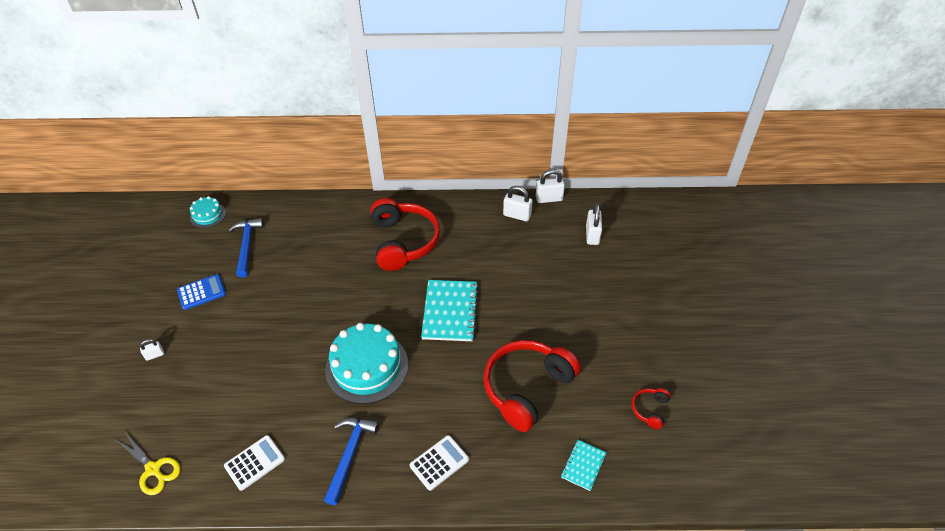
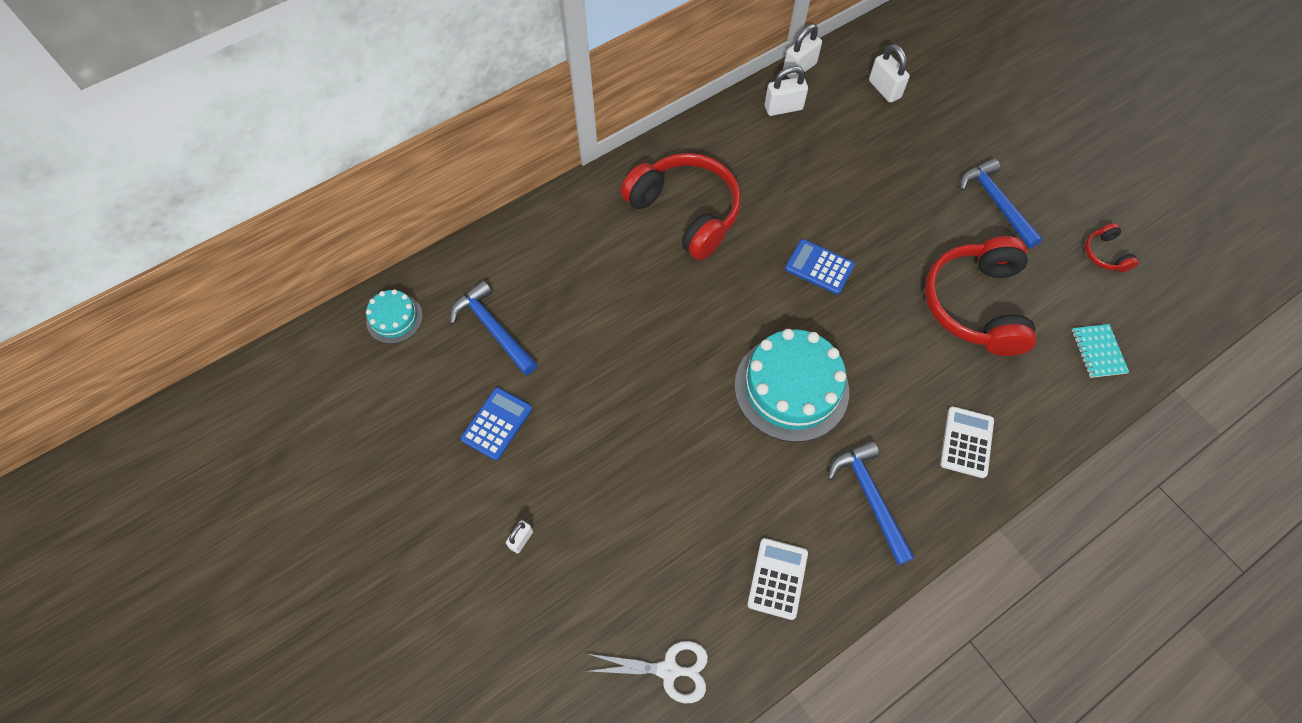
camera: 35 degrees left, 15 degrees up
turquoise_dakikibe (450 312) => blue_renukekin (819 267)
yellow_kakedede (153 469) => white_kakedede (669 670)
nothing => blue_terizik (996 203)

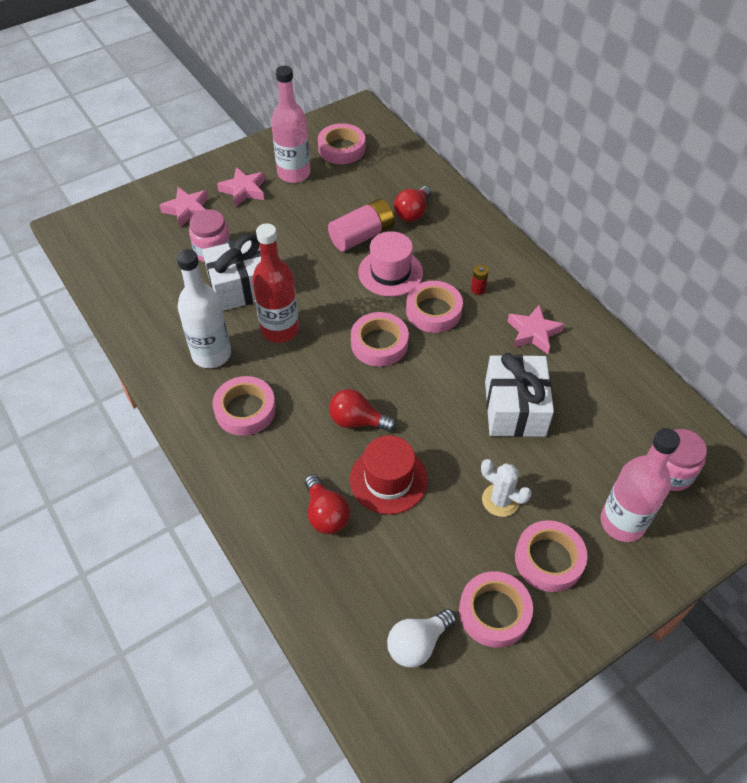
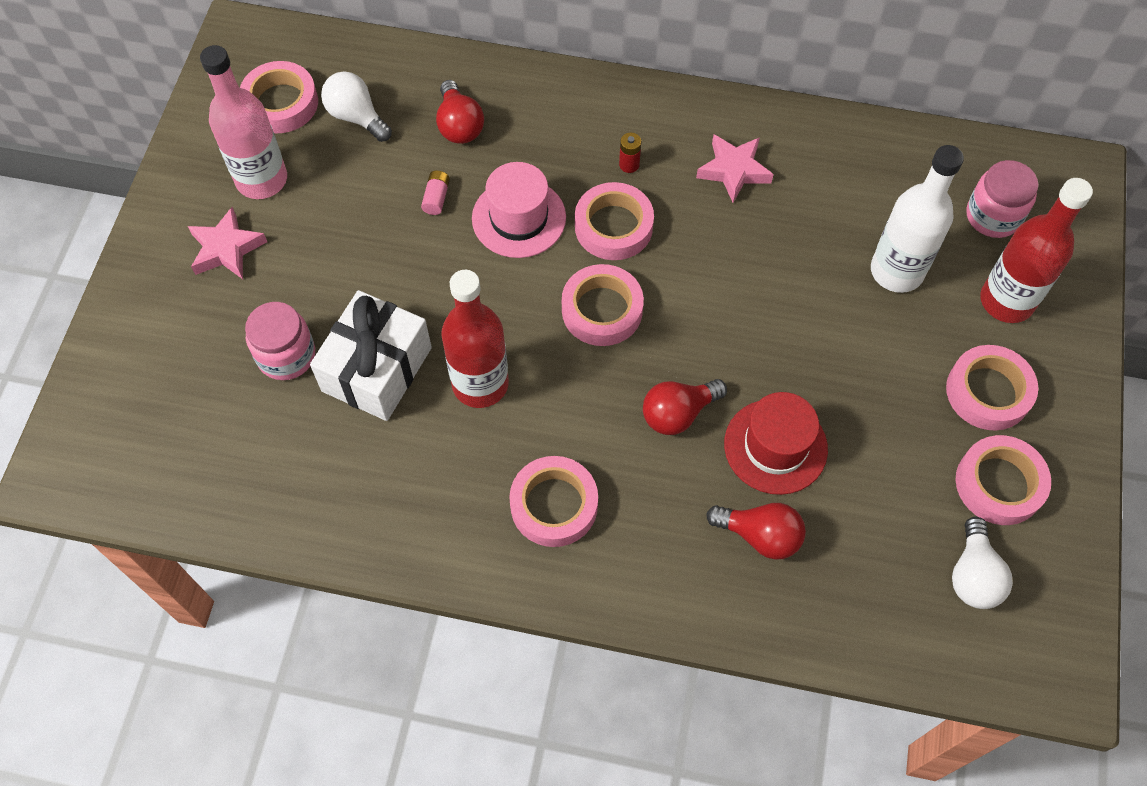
camera: 45 degrees left, 10 degrees up
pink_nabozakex (187 210) => nothing
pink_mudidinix (362 236) => pink_mudidinix (436 198), x0.45
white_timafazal (211 354) => white_timafazal (896 271), shifted
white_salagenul (515 408) => nothing
pink_timafazal (622 522) => red_timafazal (1006 301)
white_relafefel (500 500) => nothing
nothing => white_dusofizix (356 117)

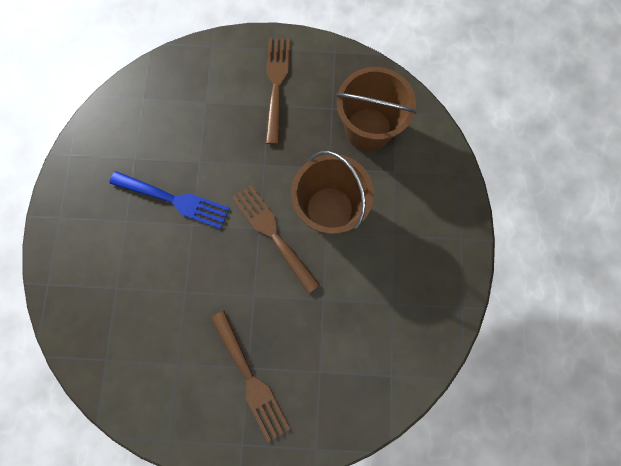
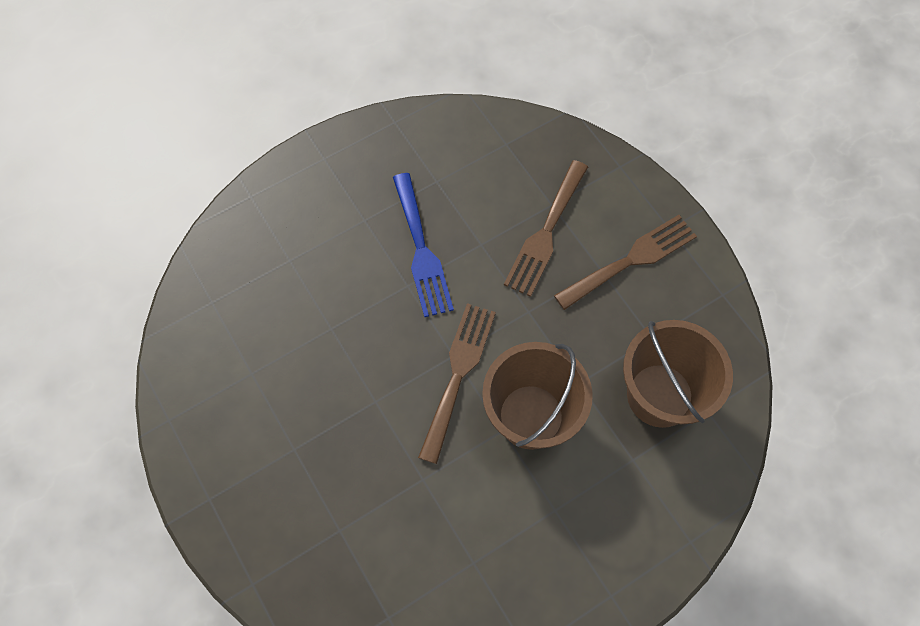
camera: 55 degrees right, 10 degrees down
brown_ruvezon (251 379) => brown_ruvezon (546 233), shifted

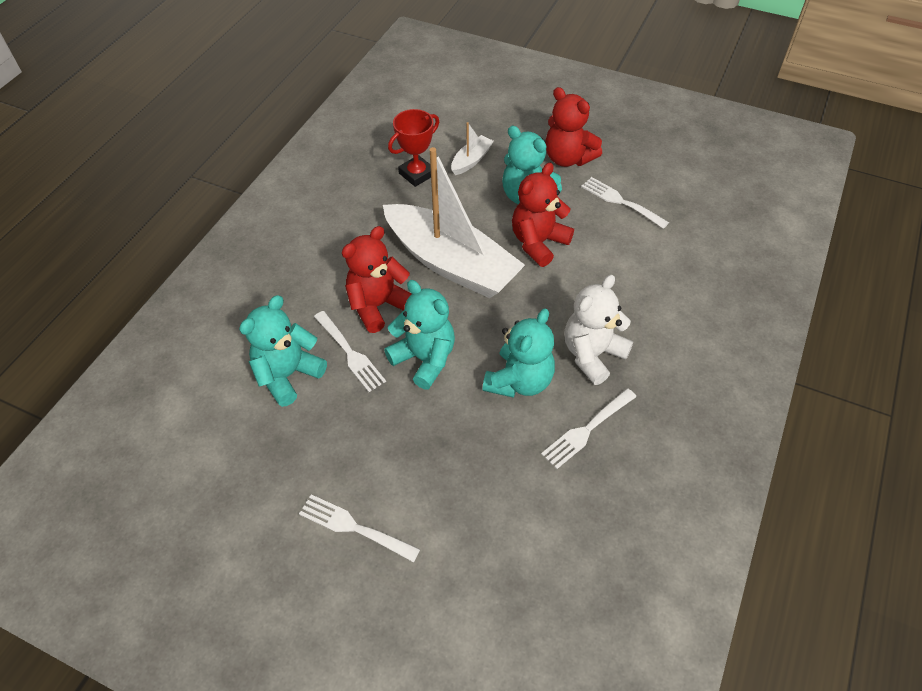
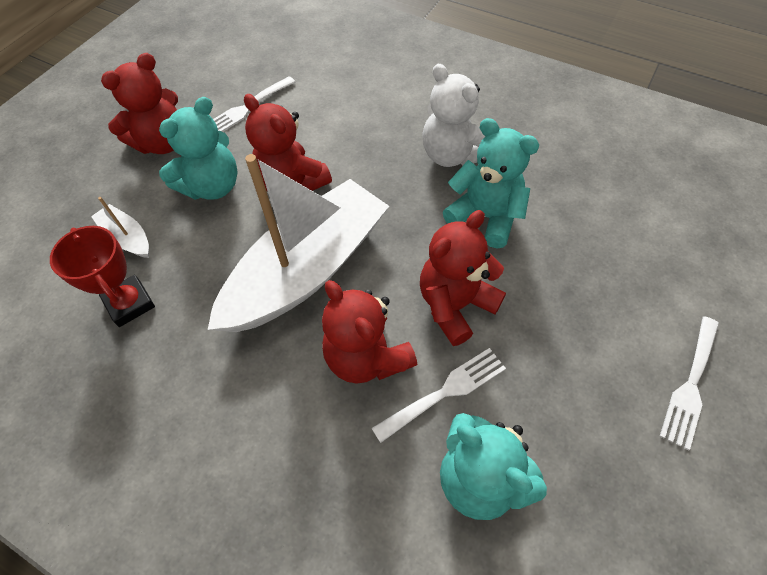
camera: 85 degrees left, 5 degrees up
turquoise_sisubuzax (424 359) => red_sisubuzax (455 305)
white_ruvezon (586 430) => nothing

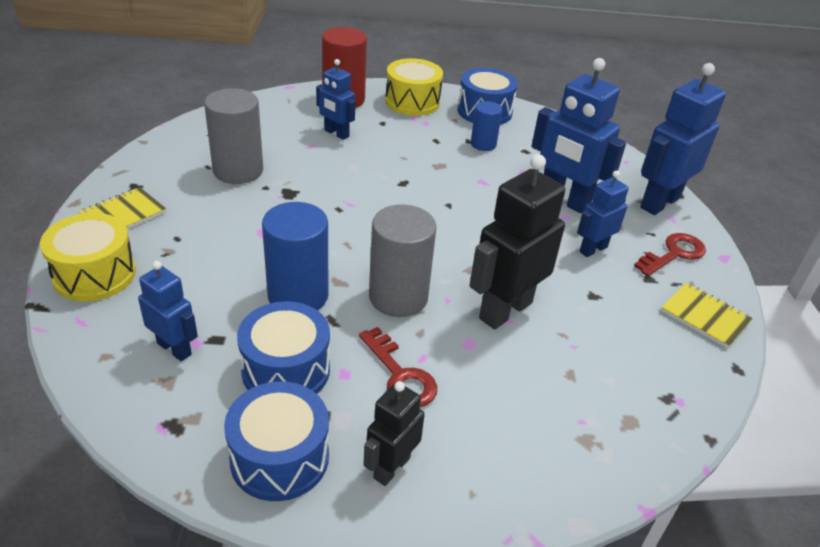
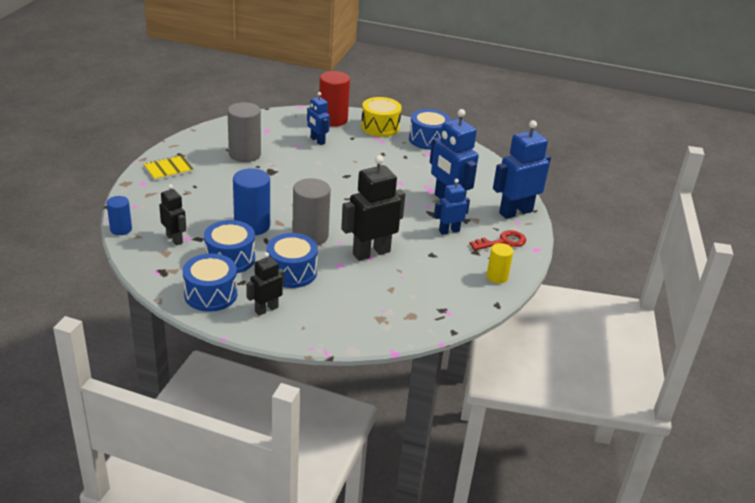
camera: 15 degrees right, 5 degrees down
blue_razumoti (483 144) => blue_razumoti (121 229), shifted
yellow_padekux (94 274) => nothing
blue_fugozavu (174 348) => black_fugozavu (174 239)
yellow_dakikibe (705 316) => yellow_razumoti (497 277)
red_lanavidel (400 375) => blue_padekux (291 272)

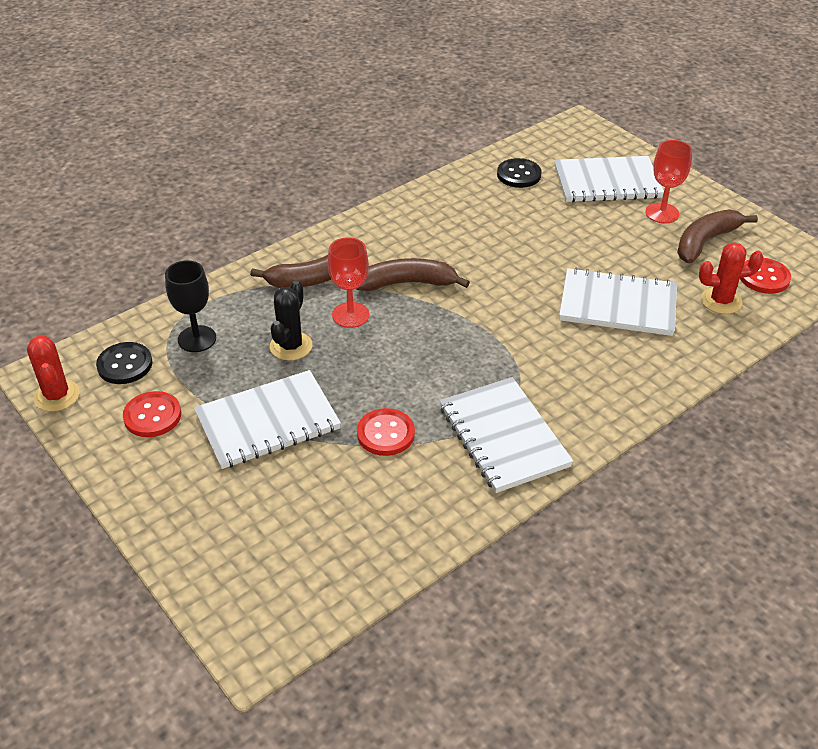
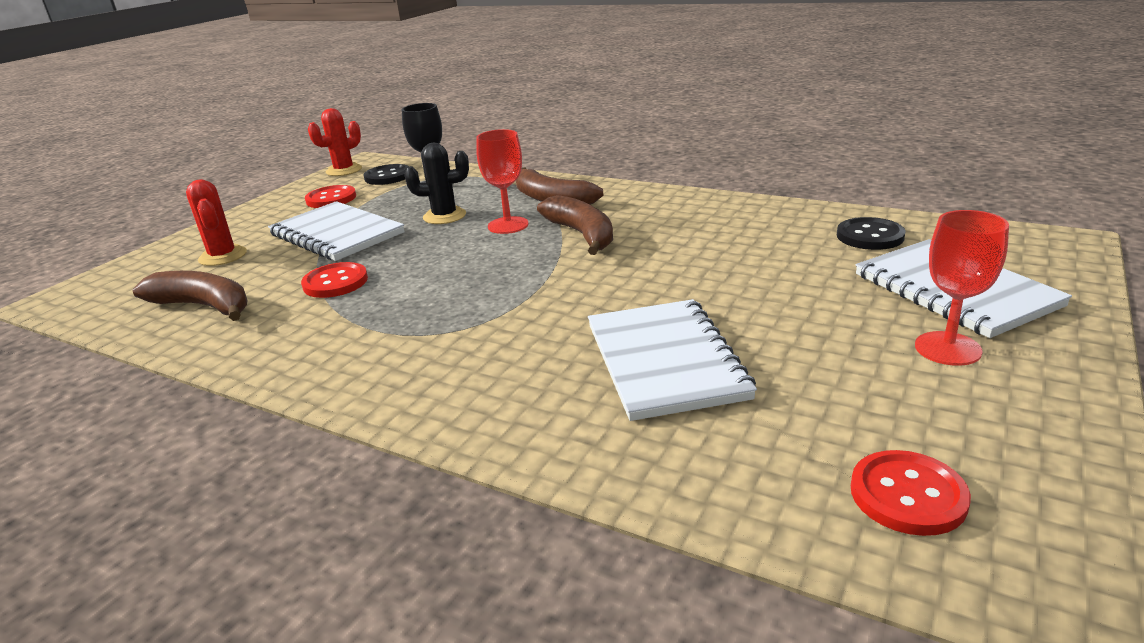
camera: 70 degrees right, 15 degrees down
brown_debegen (705 242) => brown_debegen (204 306), shifted
red_relafefel (721 301) => red_relafefel (223 256), shifted
white_dakikibe (503 436) => nothing

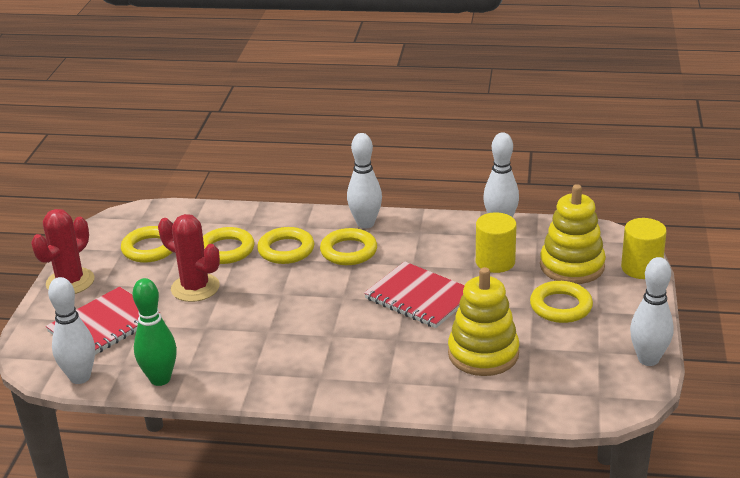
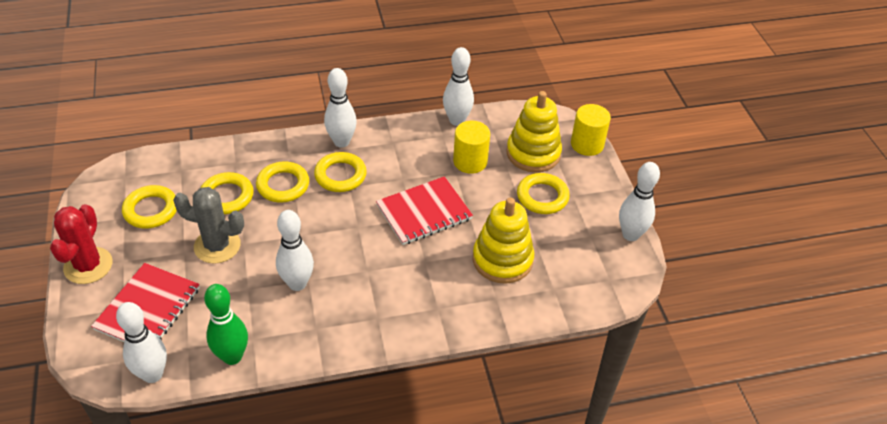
camera: 25 degrees left, 15 degrees up
red_relafefel (195 288) => grey_relafefel (217 246)
red_dakikibe (419 297) => red_dakikibe (424 212), 45 degrees counterclockwise
nothing => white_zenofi (297 283)

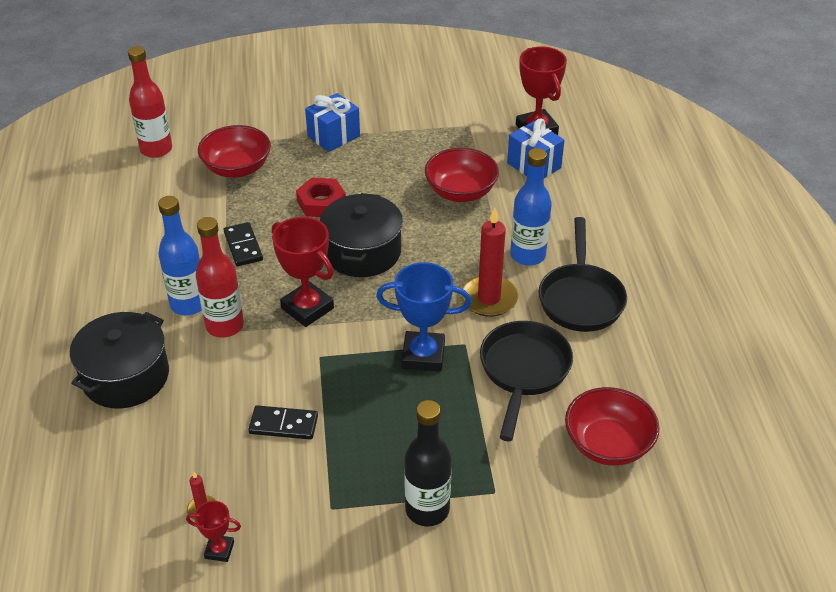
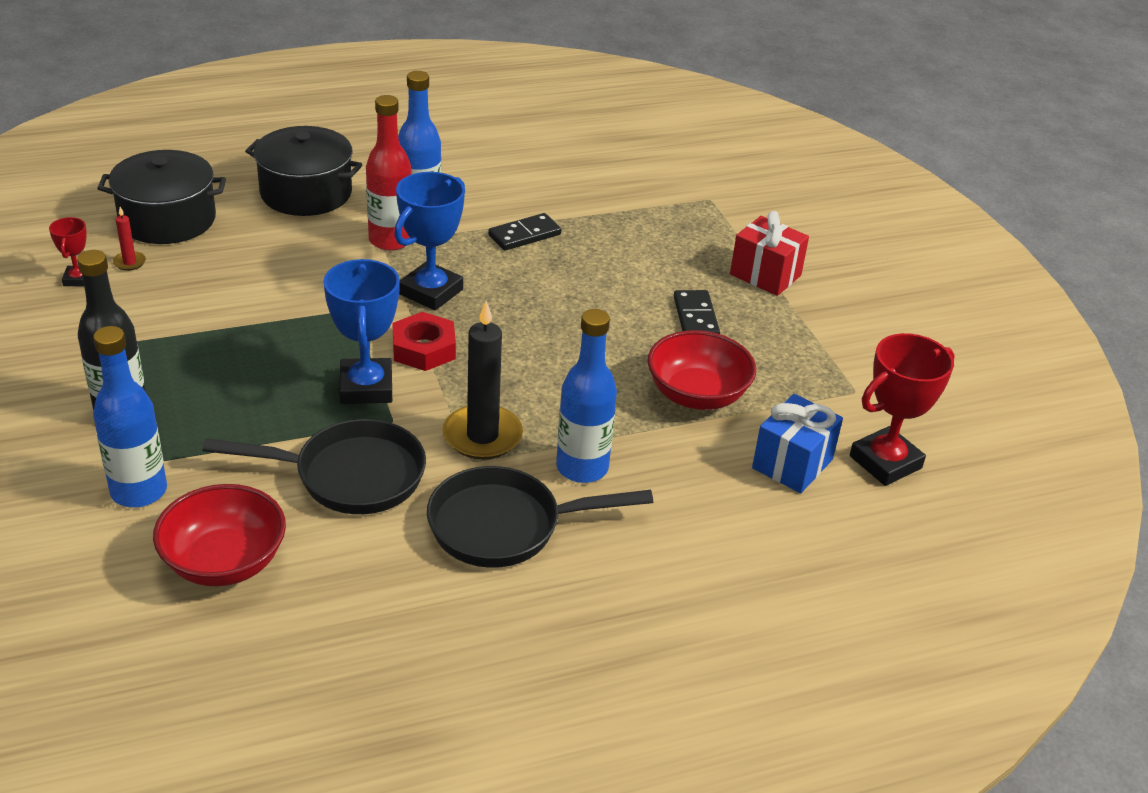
camera: 75 degrees right, 5 degrees down
red_timafazal (156 149) => nothing
blue_salagenul (333 136) => red_salagenul (765 275)
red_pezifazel (237 168) => nothing
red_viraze (321 203) => red_viraze (424 349), shifted
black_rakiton (362 252) => black_rakiton (167 219), shifted
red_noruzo (489 299) => black_noruzo (482 436)
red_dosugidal (307 308) => blue_dosugidal (431 292)
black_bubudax (283 424) => black_bubudax (696 317), shifted
nothing => blue_timafazal (139 491)

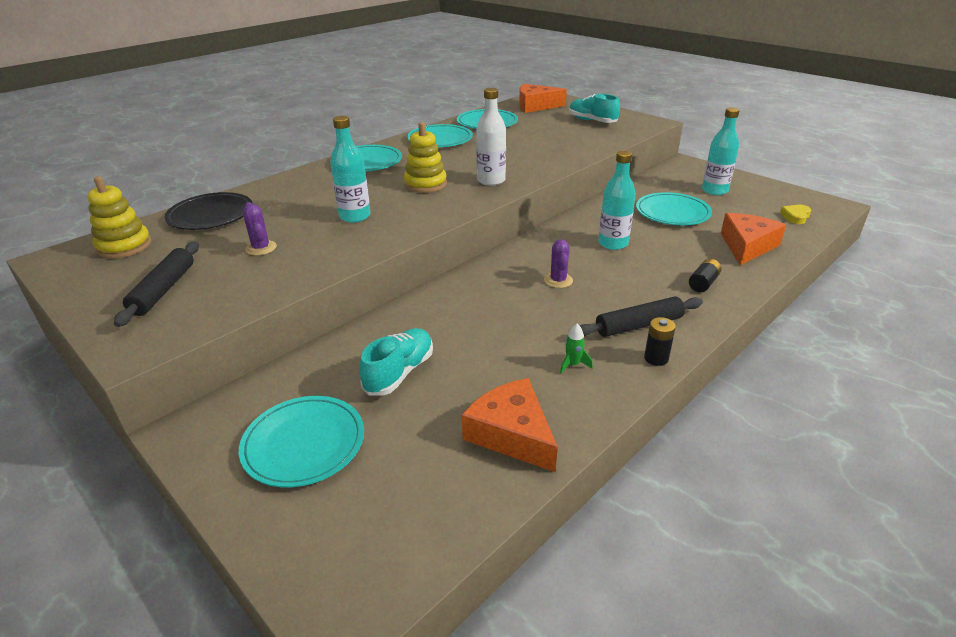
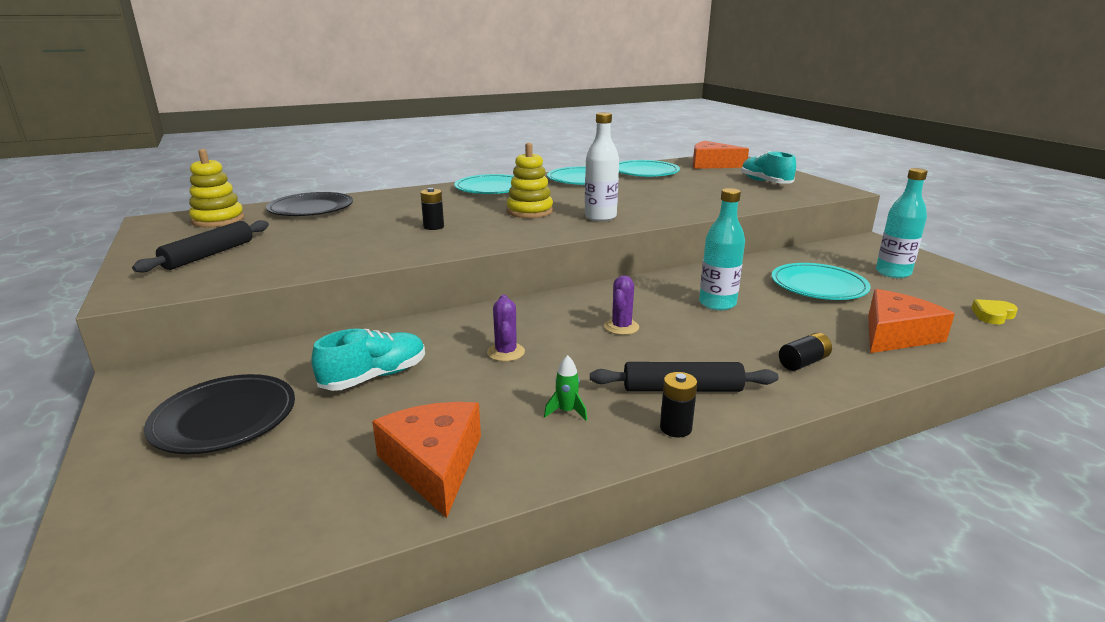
camera: 20 degrees right, 10 degrees down
turquoise_timafazal (355 216) => black_mudidinix (433 227)
purple_relafefel (261 248) => purple_relafefel (506 352), shifted
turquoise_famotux (304 443) => black_famotux (224 418)

